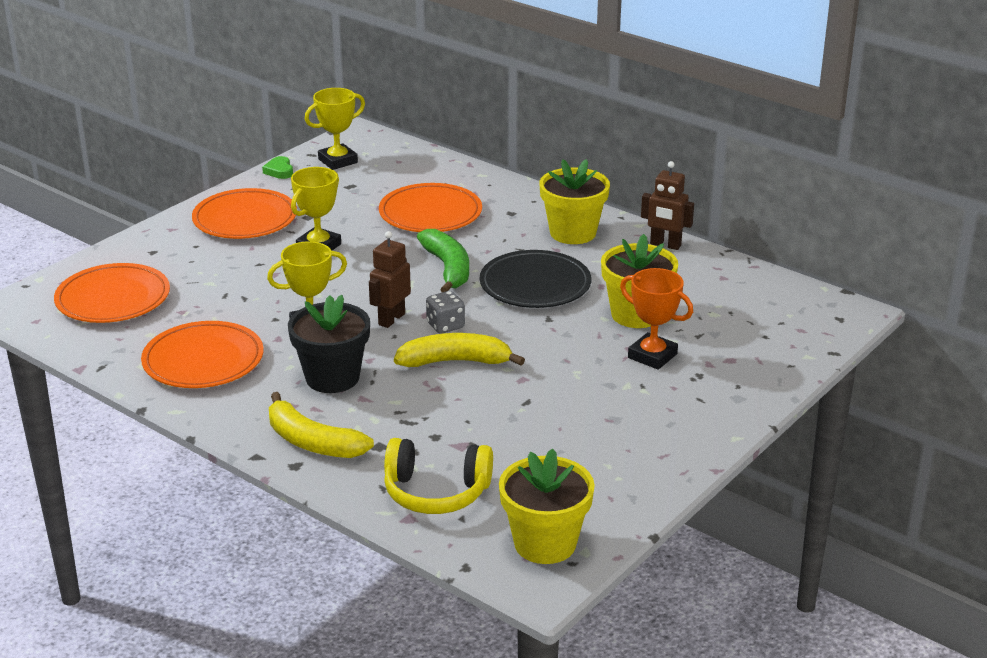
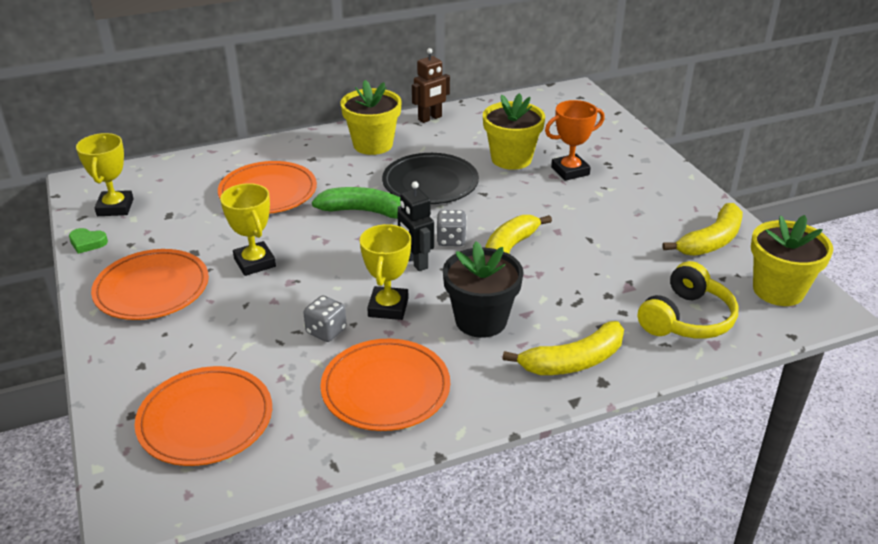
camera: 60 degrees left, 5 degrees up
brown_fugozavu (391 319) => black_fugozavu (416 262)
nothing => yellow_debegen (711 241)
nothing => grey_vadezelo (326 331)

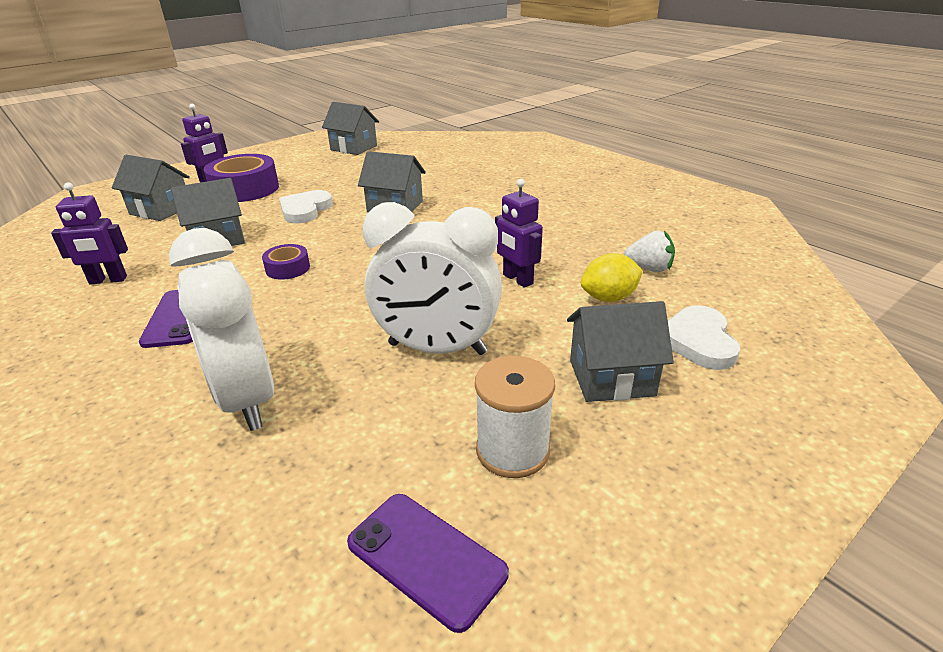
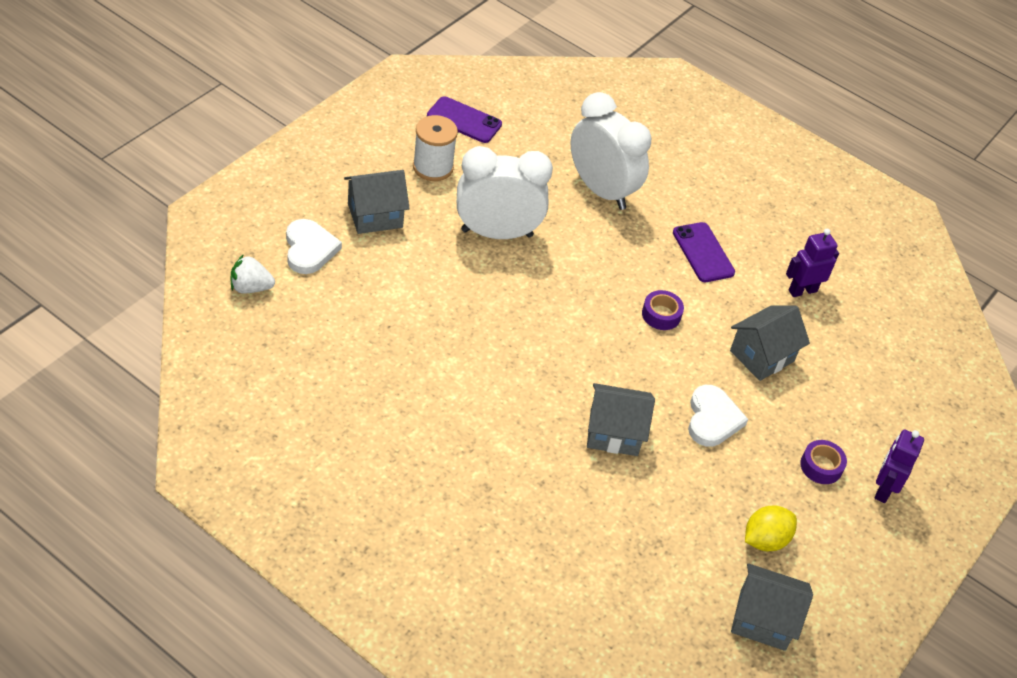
camera: 160 degrees right, 15 degrees up
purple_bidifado (245 189) => purple_bidifado (821 466), x0.51
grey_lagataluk (160 210) => nothing
purple_fugozavu (517 279) => nothing
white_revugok (649 268) => white_revugok (250 287), shifted
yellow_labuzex (609 298) => yellow_labuzex (765 540), shifted

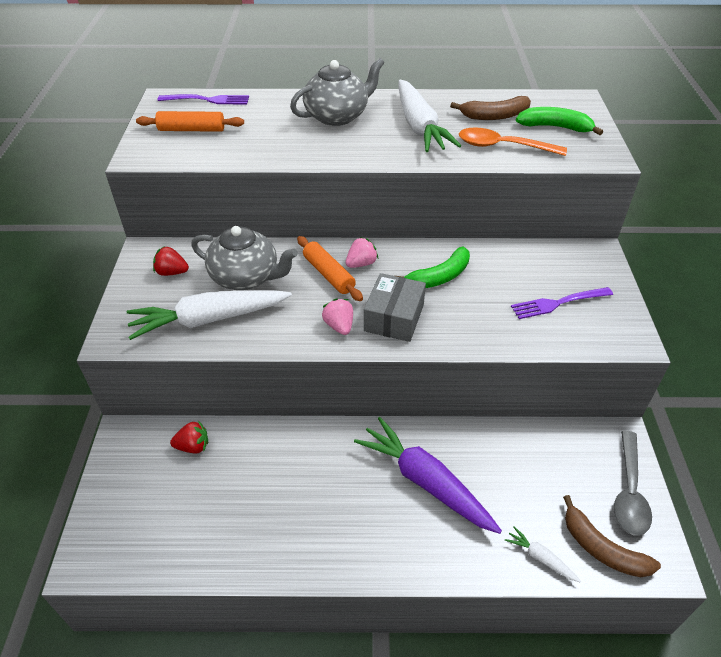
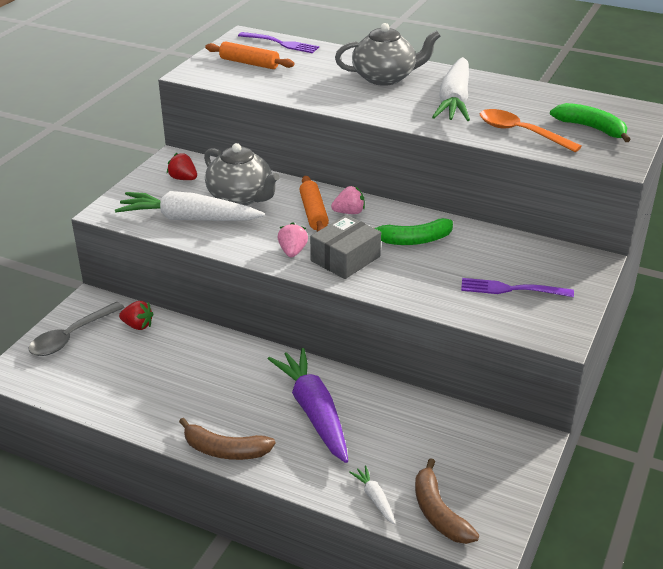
camera: 25 degrees right, 10 degrees down
brown_debegen (494 116) => brown_debegen (225 450), shifted
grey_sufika (629 492) => grey_sufika (71 337), shifted

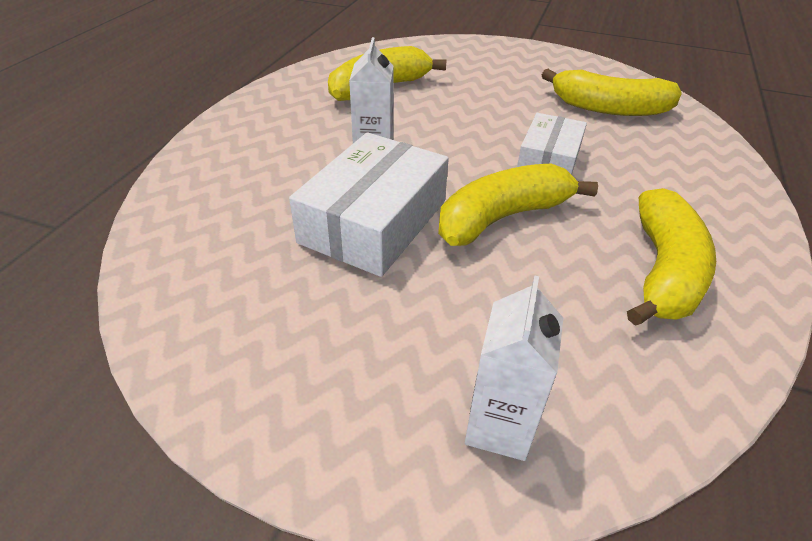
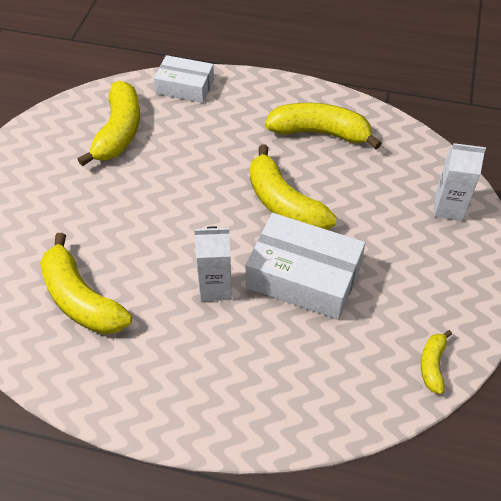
camera: 95 degrees left, 10 degrees up
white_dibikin (548 159) => white_dibikin (185 86), shifted
nothing => yellow_debegen (432 365)

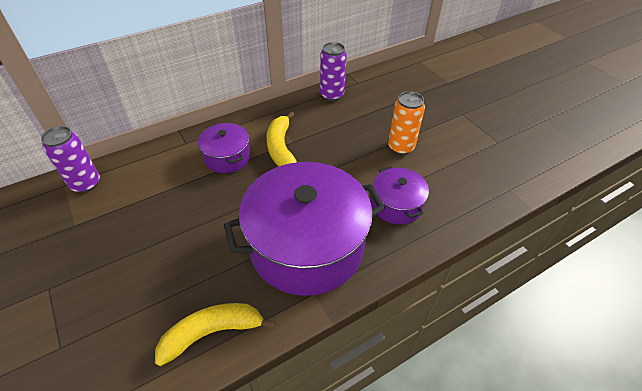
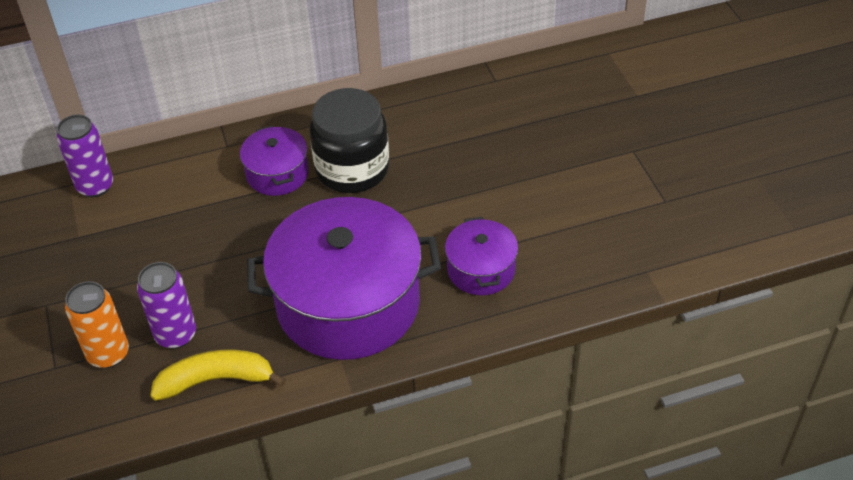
camera: 15 degrees right, 0 degrees up
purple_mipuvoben (332 95) => purple_mipuvoben (176 335), shifted
orange_mipuvoben (401 147) => orange_mipuvoben (108 354), shifted
yellow_debegen (281 147) => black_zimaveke (352 169)

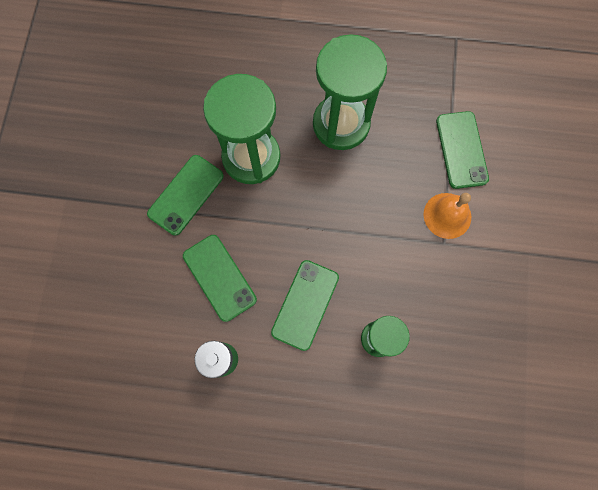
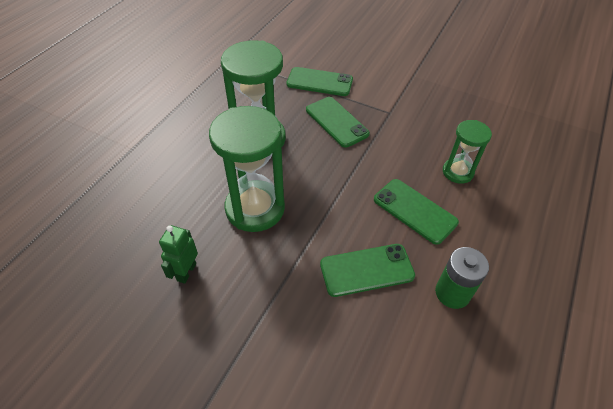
camera: 70 degrees left, 25 degrees down
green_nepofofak (186 195) => green_nepofofak (336 122), shifted
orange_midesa (447 215) => nothing
nothing => green_fugozavu (186 272)

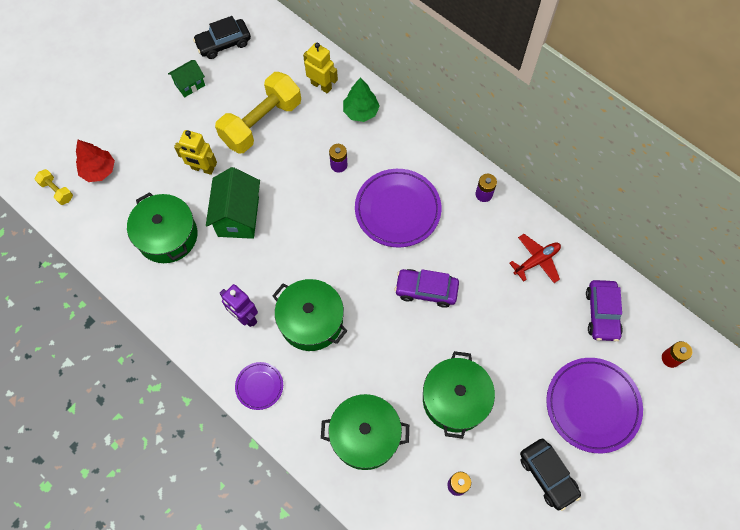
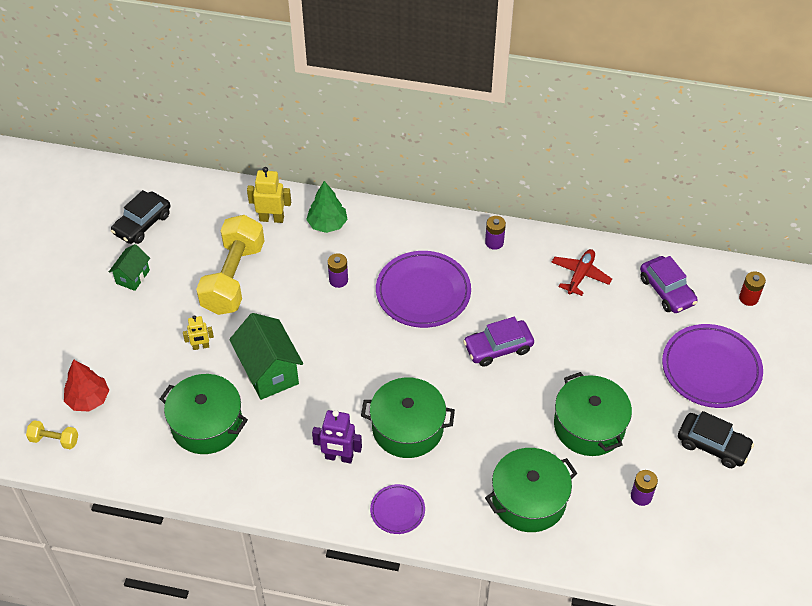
camera: 30 degrees left, 15 degrees down
yellow_fugozavu (202 169) => yellow_fugozavu (201 346), x0.64

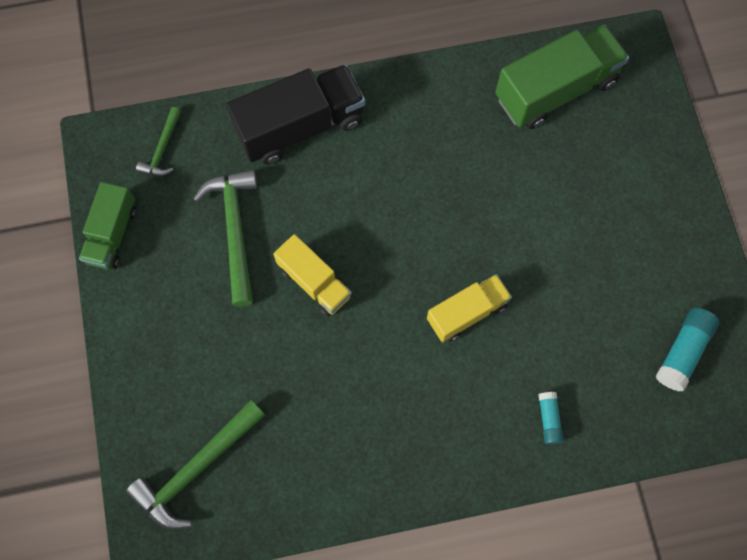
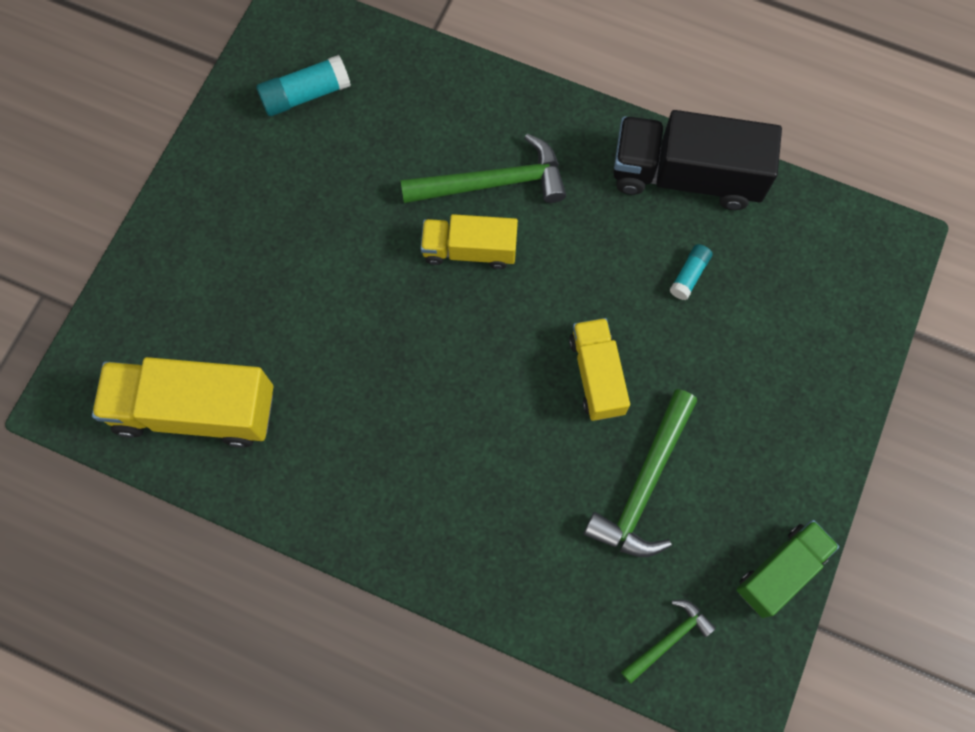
camera: 145 degrees left, 0 degrees up
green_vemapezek (555 90) => yellow_vemapezek (195 410)
black_vemapezek (300 127) => black_vemapezek (686 176), shifted
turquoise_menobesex (549 419) => turquoise_menobesex (689 275), shifted
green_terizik (196 468) => green_terizik (493 183), shifted

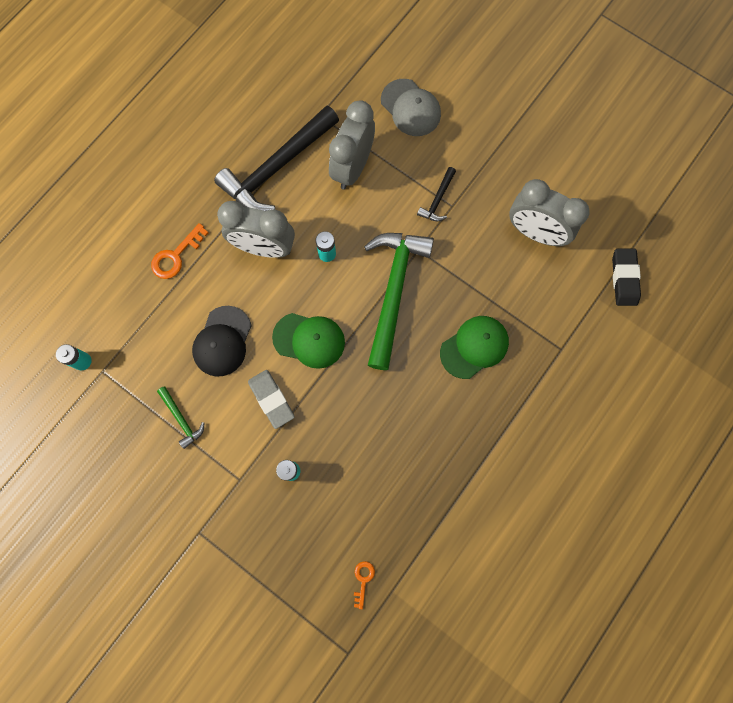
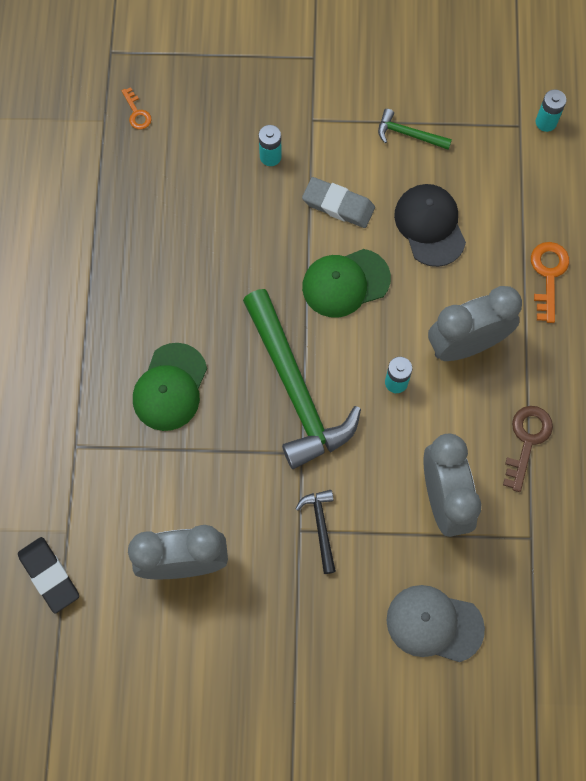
camera: 145 degrees right, 5 degrees down
black_terizik (276 167) => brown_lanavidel (527 441)

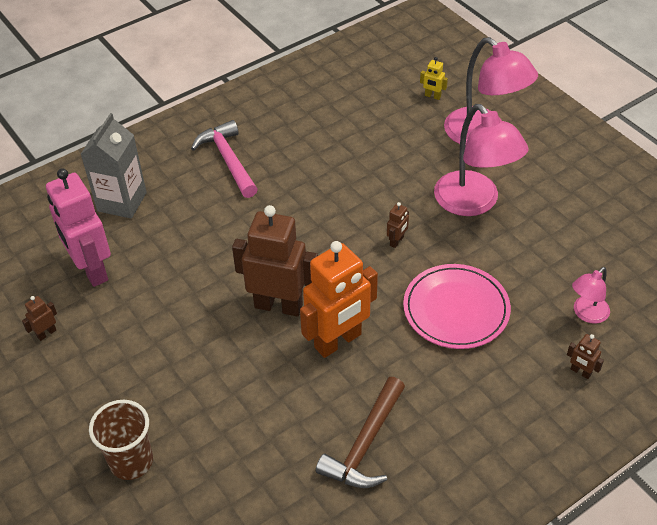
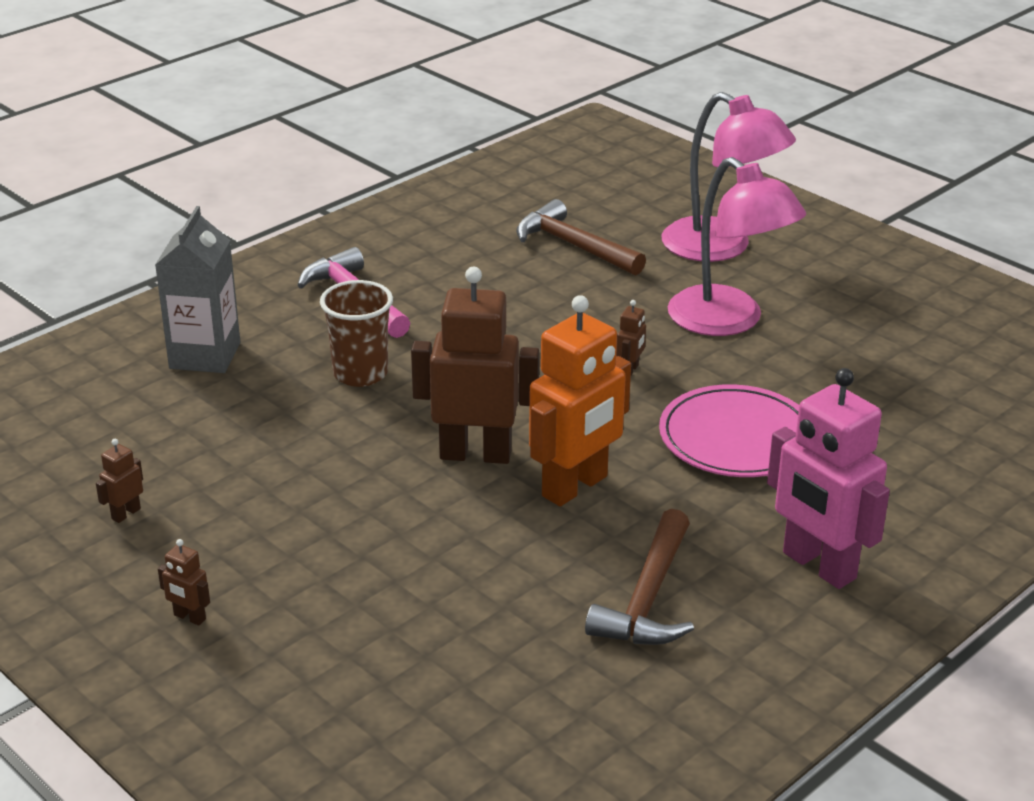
camera: 10 degrees left, 15 degrees down
yellow_fugozavu (432 96) => nothing
pink_fugozavu (91 270) => pink_fugozavu (818 566), shifted
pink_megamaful (586 314) => nothing
brown_fugozavu (580 372) => brown_fugozavu (189 617), shifted
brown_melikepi (131 461) => brown_melikepi (360 373), shifted
nothing => brown_terizik (573 246)

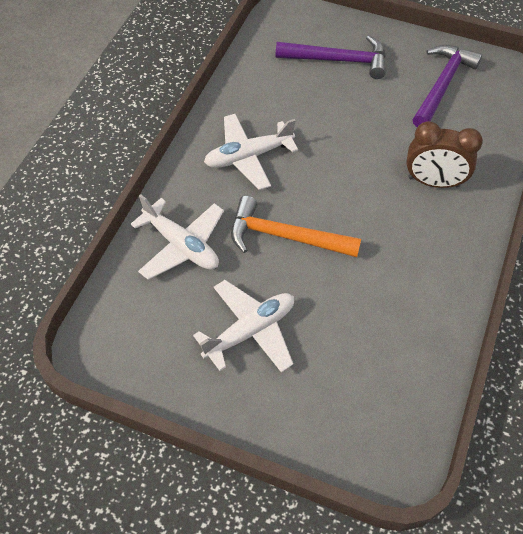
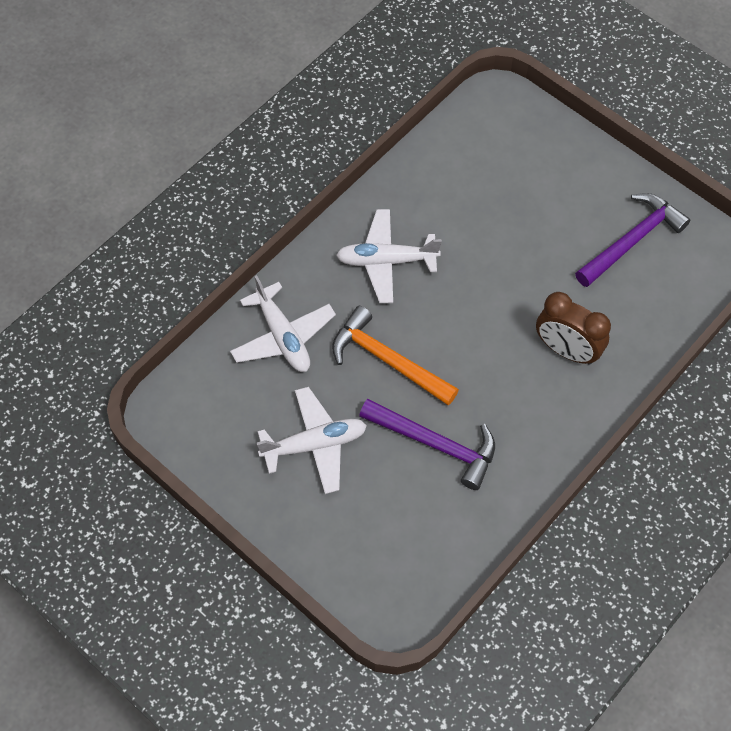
camera: 20 degrees right, 5 degrees up
purple_terizik (338 60) => purple_terizik (435 444), shifted

